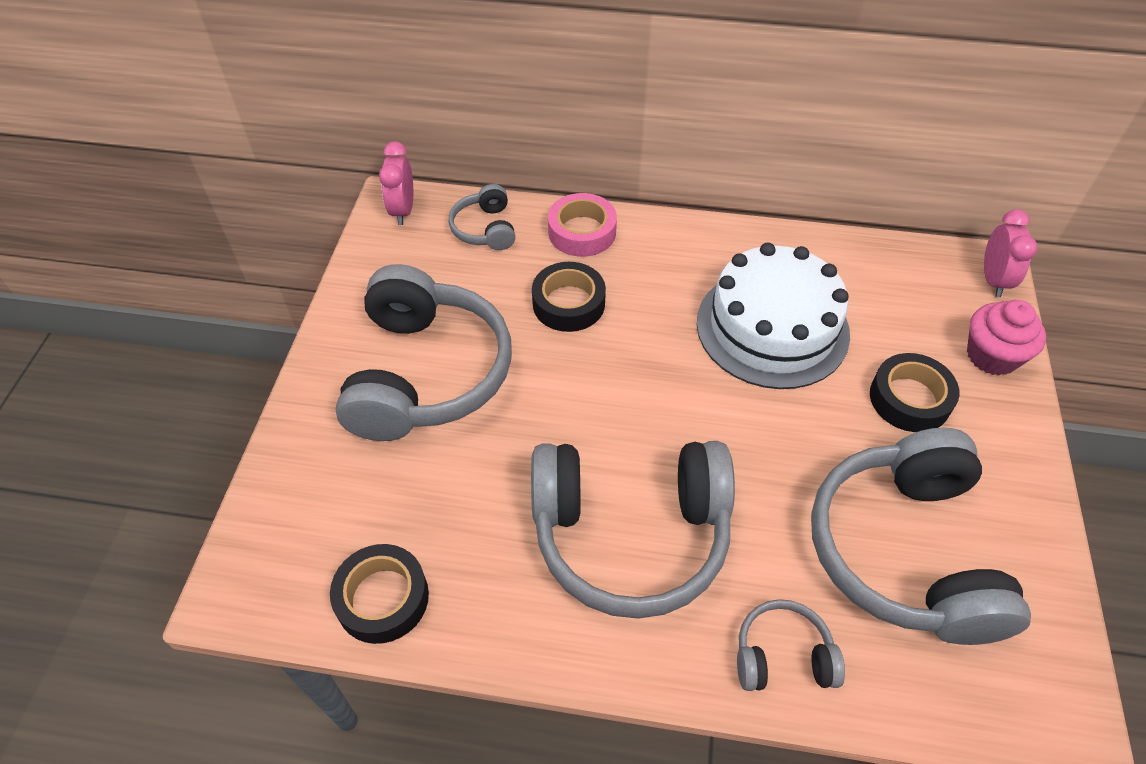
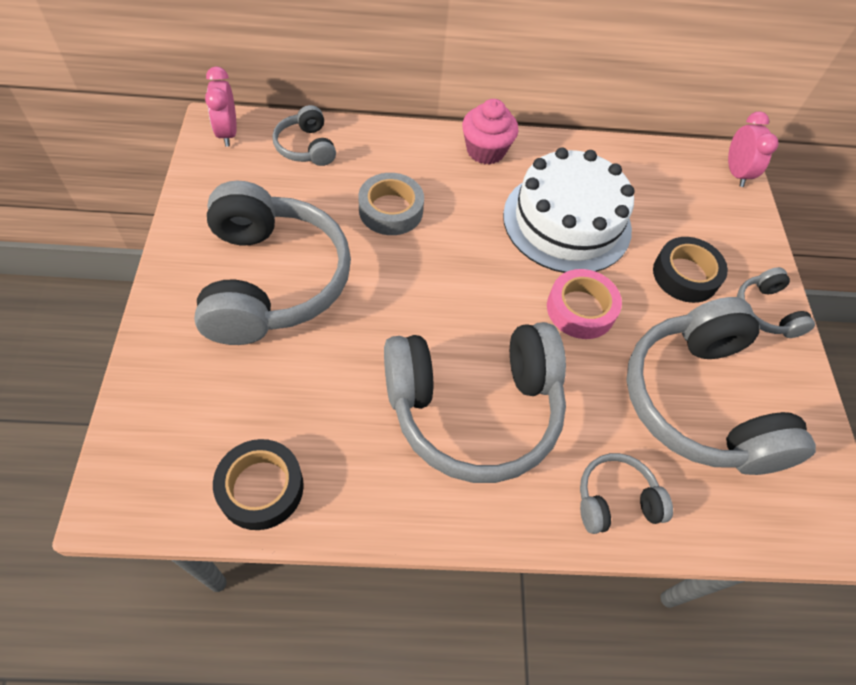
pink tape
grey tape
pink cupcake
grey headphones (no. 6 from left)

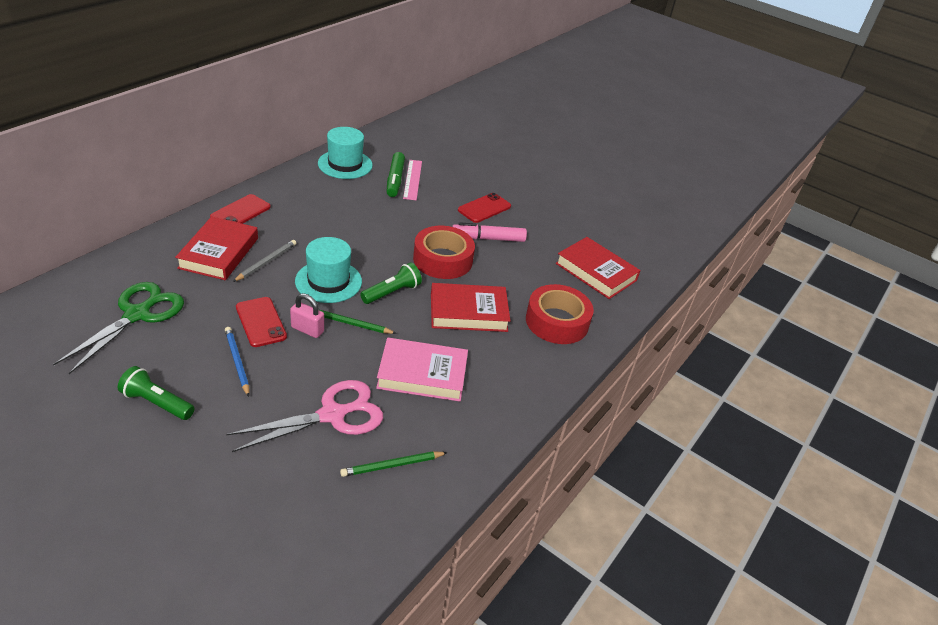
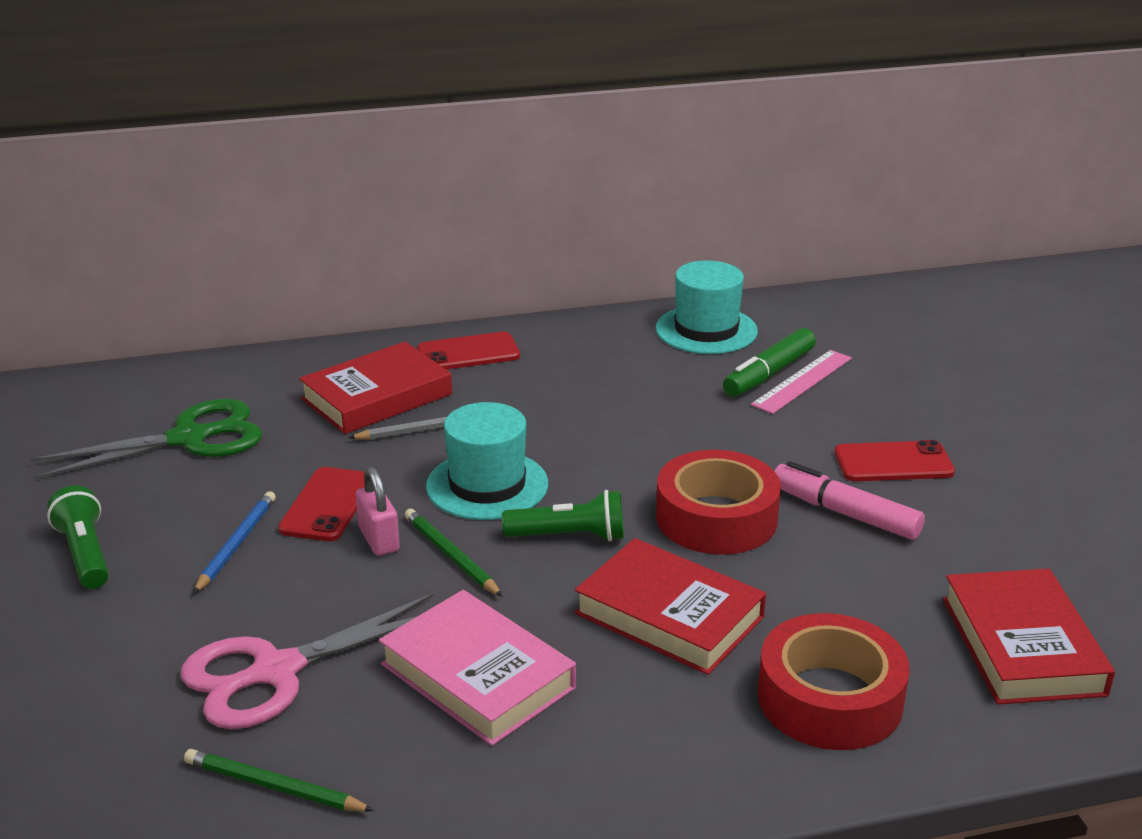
pink scissors

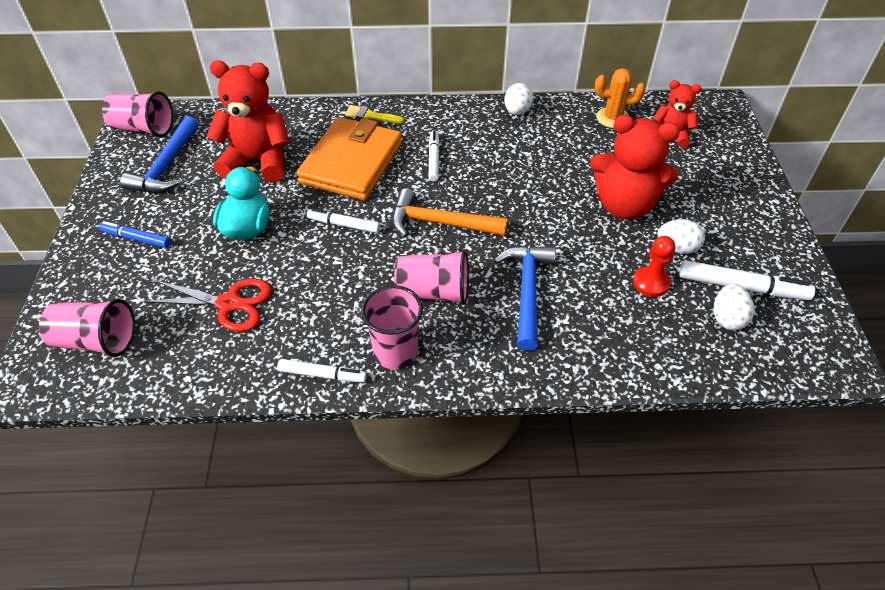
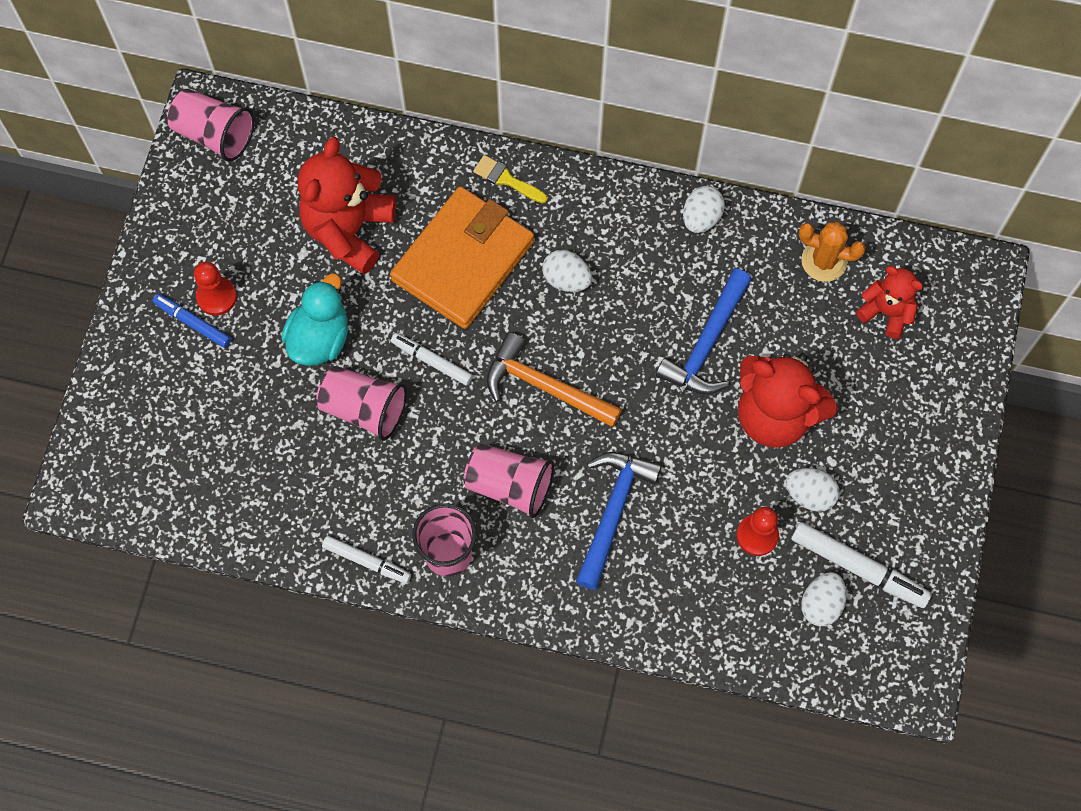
red teddy bear (no. 1 from left)
blue hammer (no. 2 from left)
white egg (no. 1 from left)
red scissors
pink cup (no. 2 from left)
red pawn (no. 1 from left)

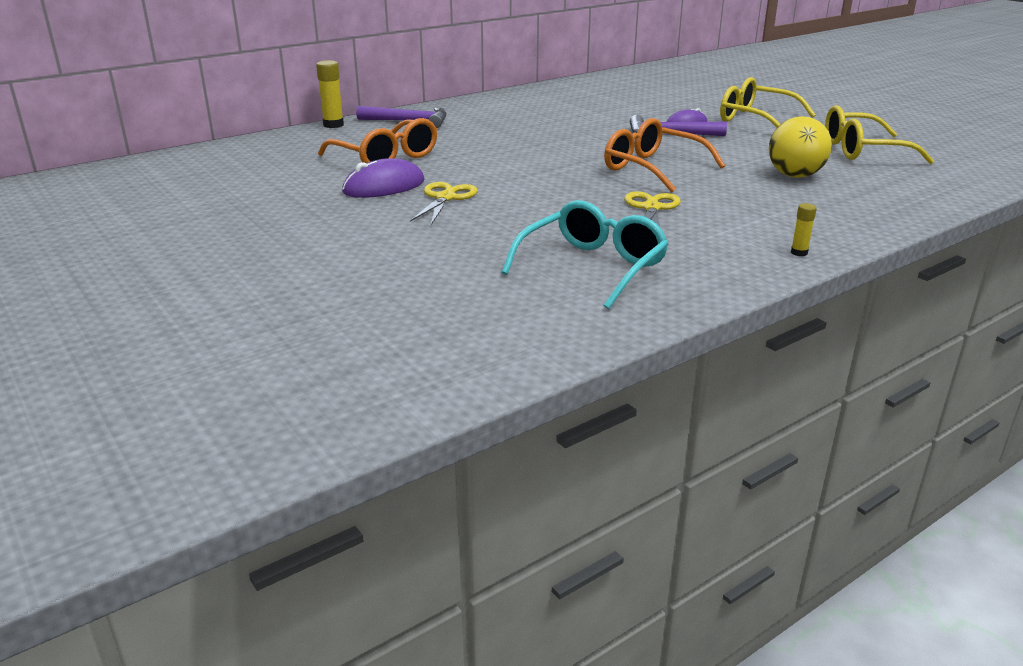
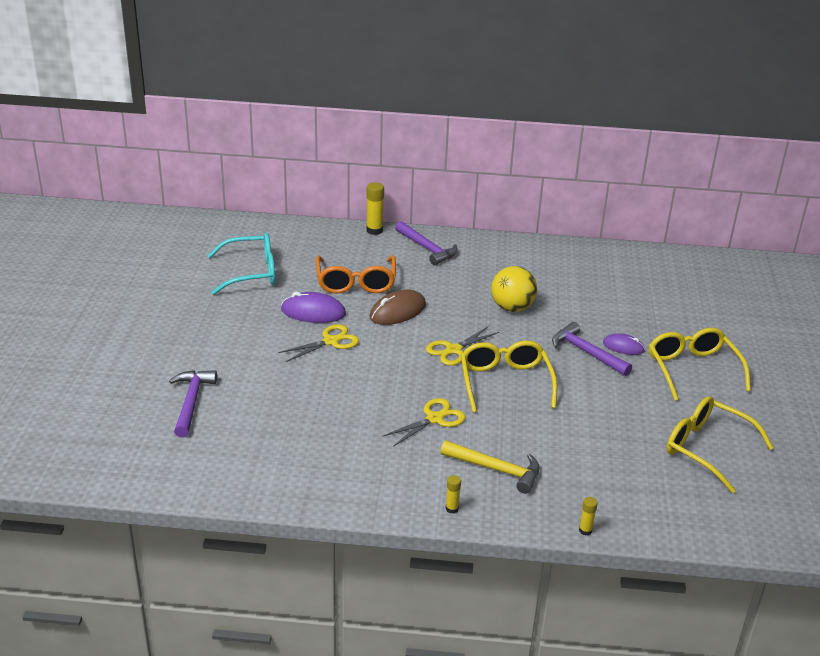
yellow ball
yellow glasses (no. 1 from left)
turquoise glasses
brown mouse
yellow scissors (no. 3 from left)
purple hammer (no. 1 from left)
yellow hammer
yellow glue stick (no. 3 from left)

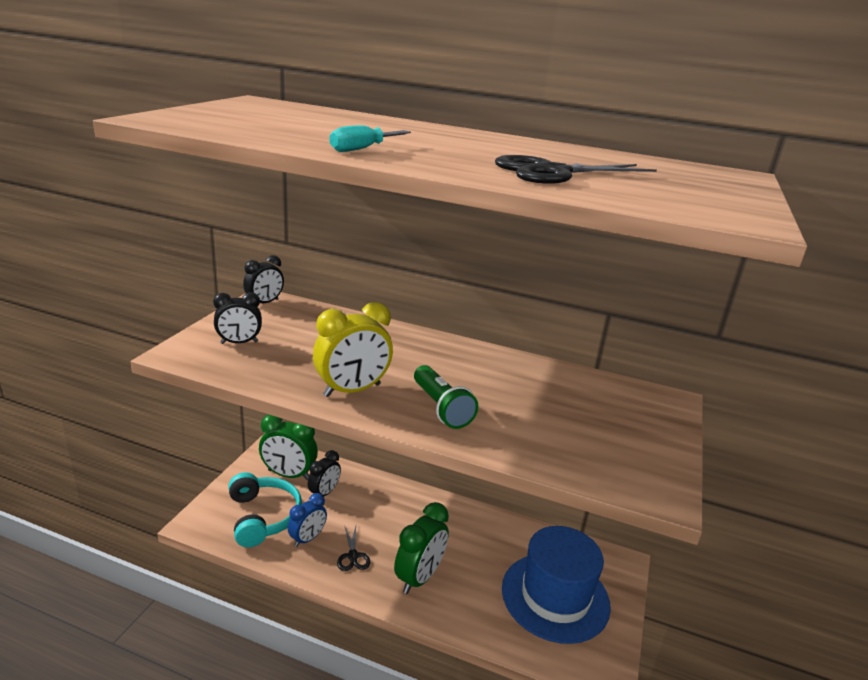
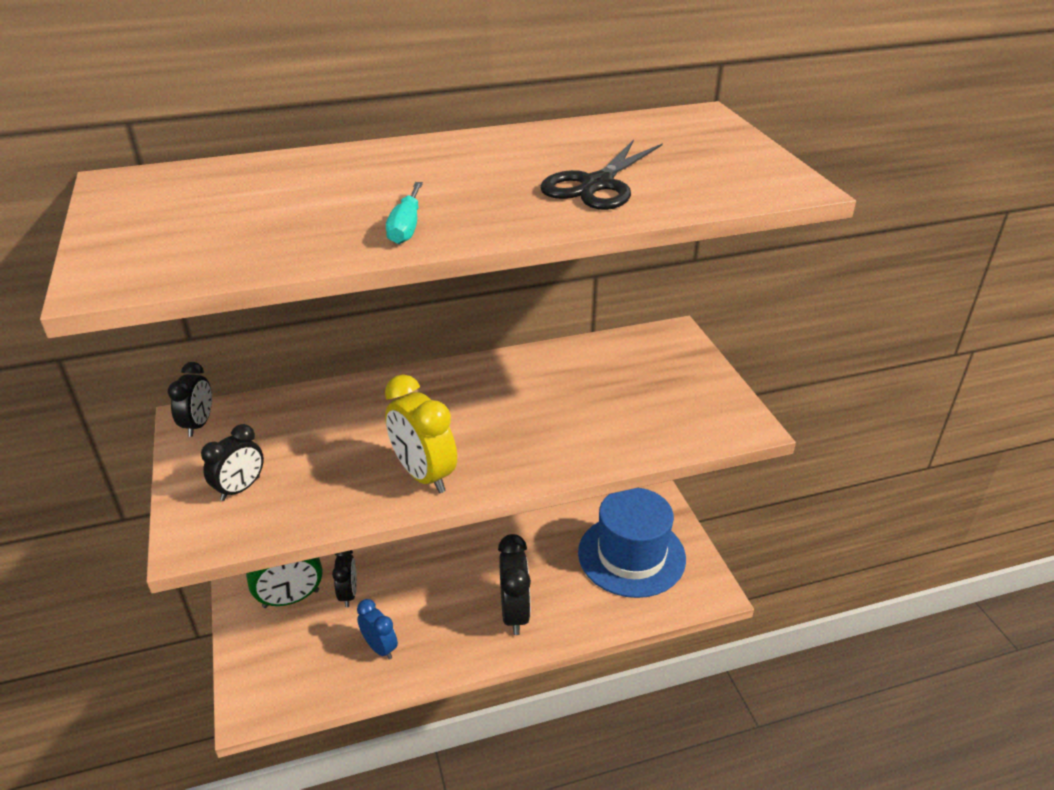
yellow clock
green flashlight
turquoise headphones
blue clock
black clock (no. 4 from left)
black scissors (no. 1 from left in the first image)

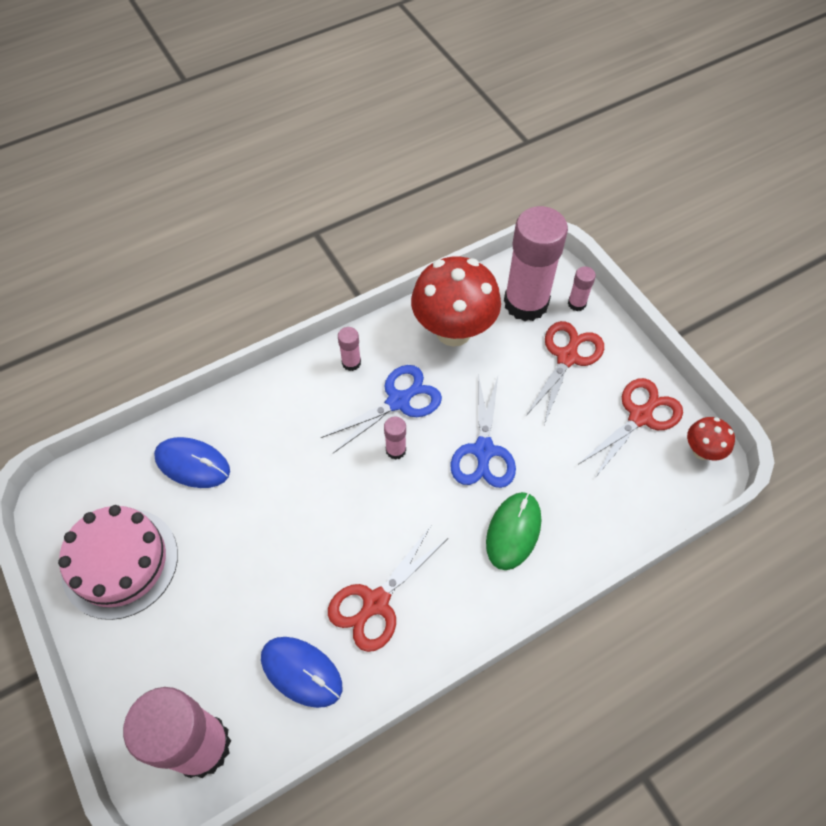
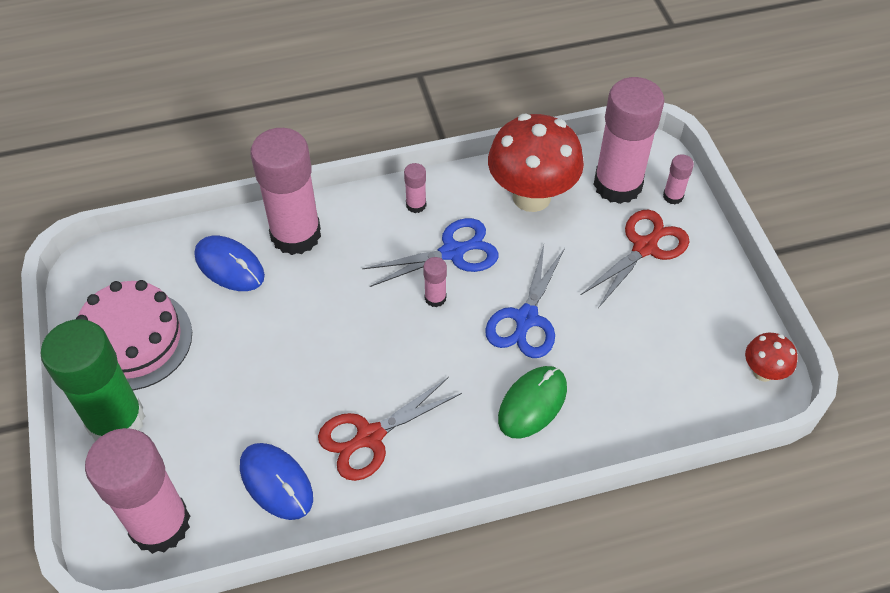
red scissors (no. 3 from left in the first image)
pink glue stick (no. 2 from left)
green glue stick

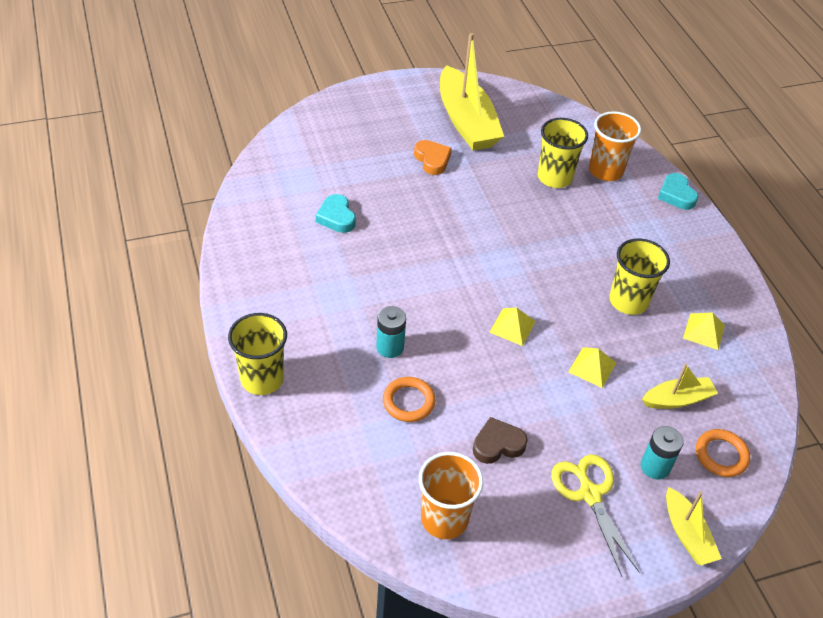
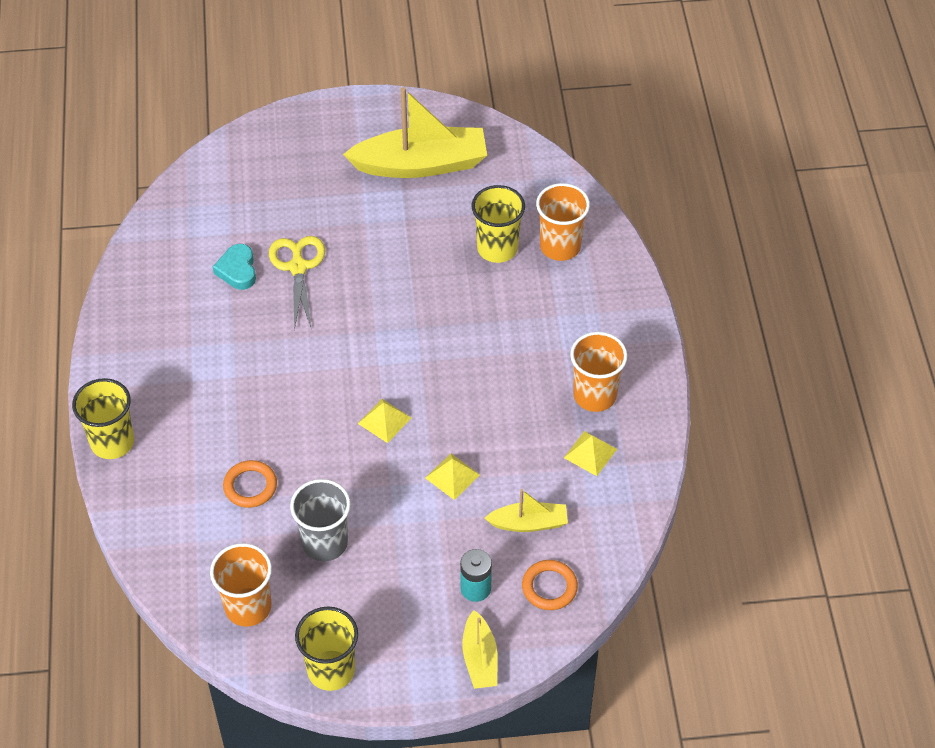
yellow boat (no. 1 from left)
orange heart
turquoise heart (no. 2 from left in the first image)
yellow cup (no. 2 from left)
turquoise battery (no. 1 from left in the first image)
grey cup
yellow scissors
orange cup (no. 3 from left)

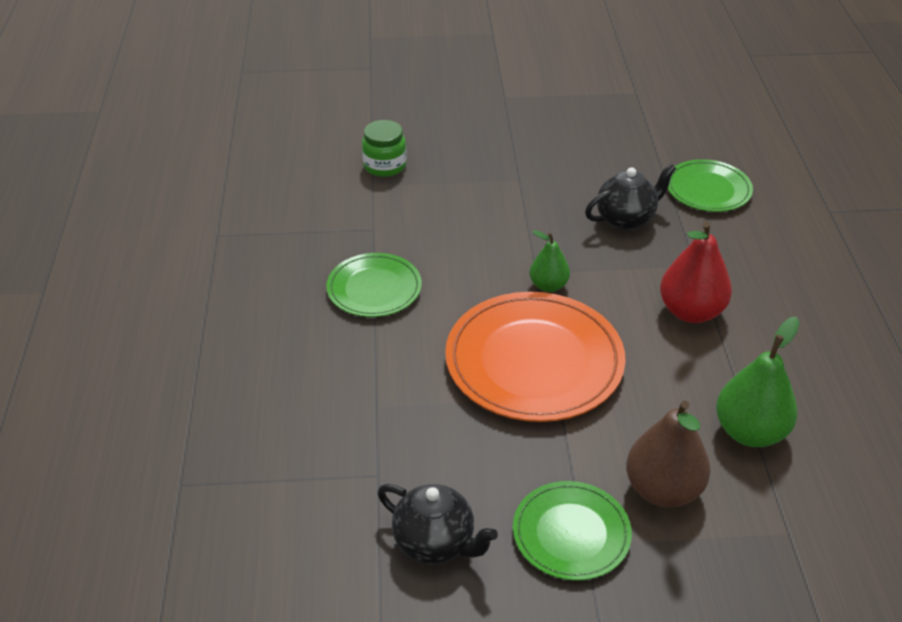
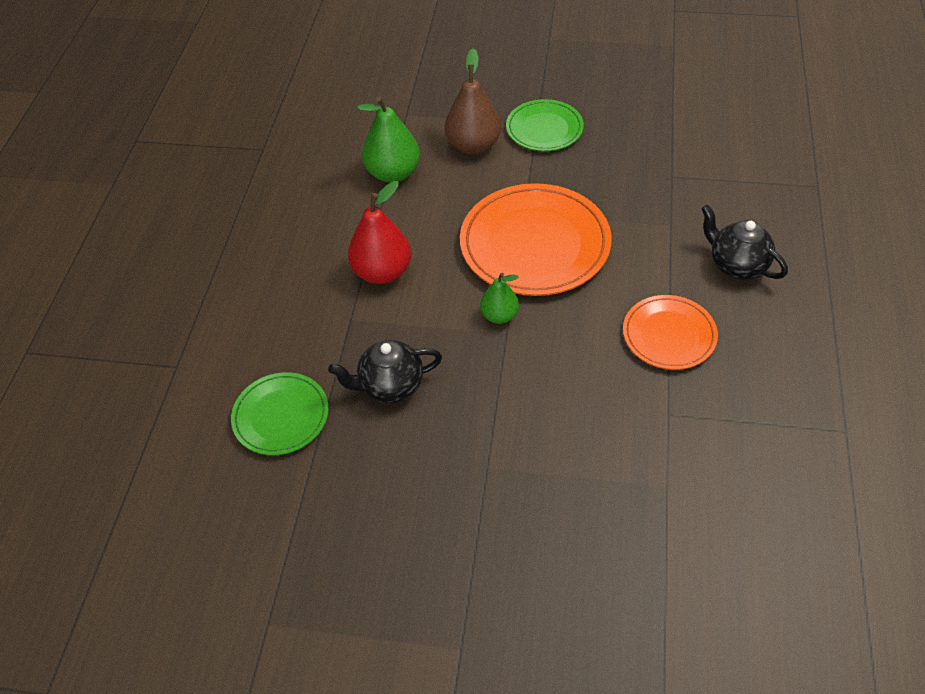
green jar
orange plate (no. 2 from left)
black teapot (no. 2 from left)

